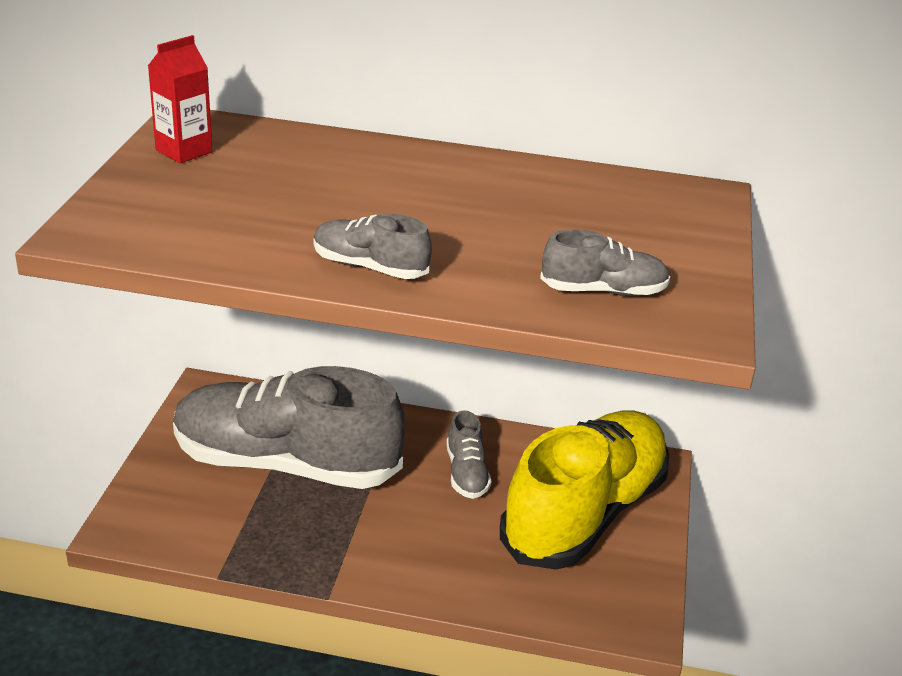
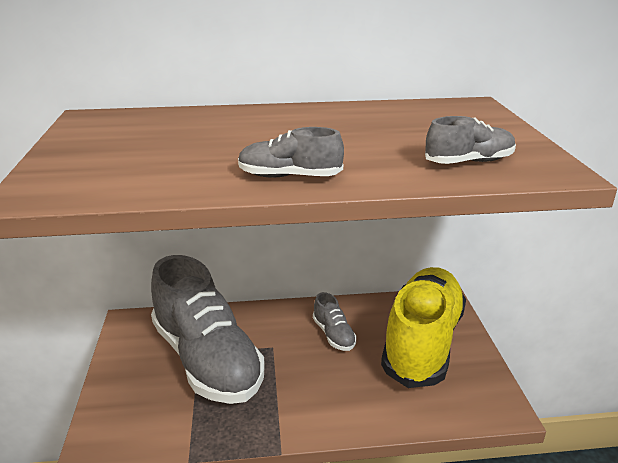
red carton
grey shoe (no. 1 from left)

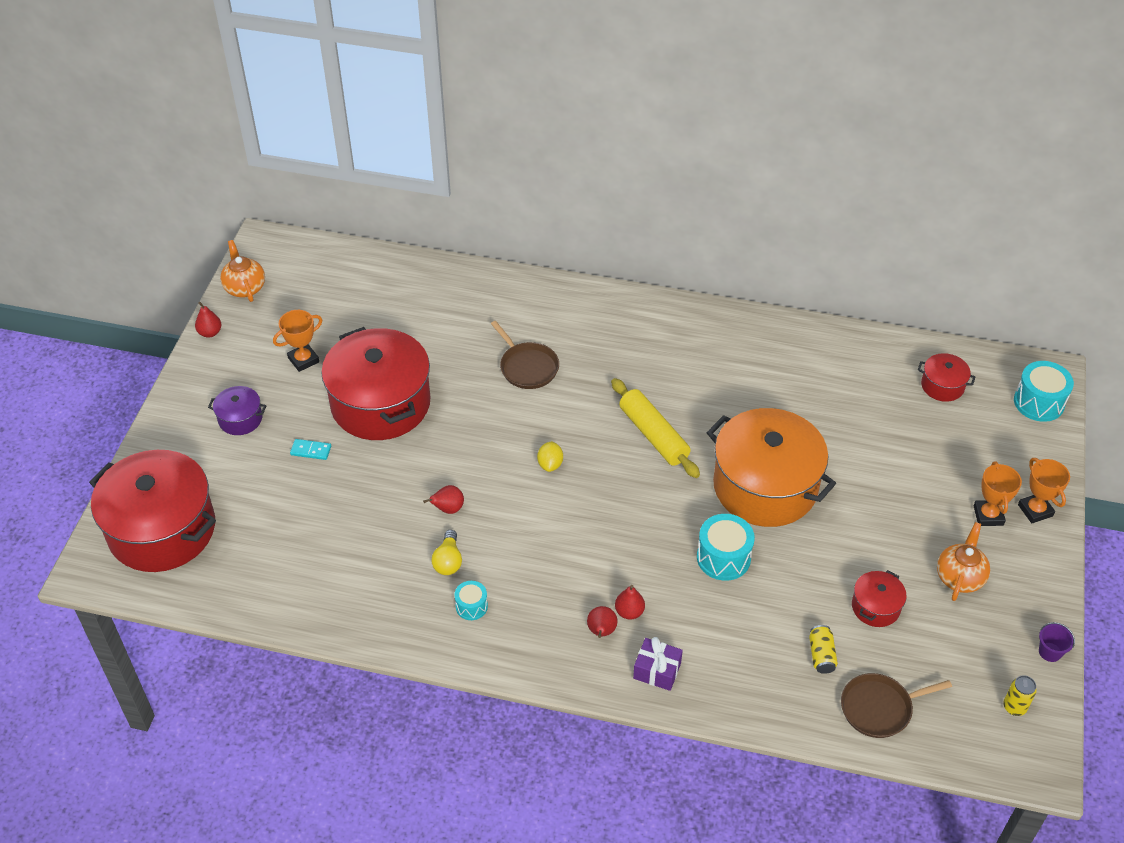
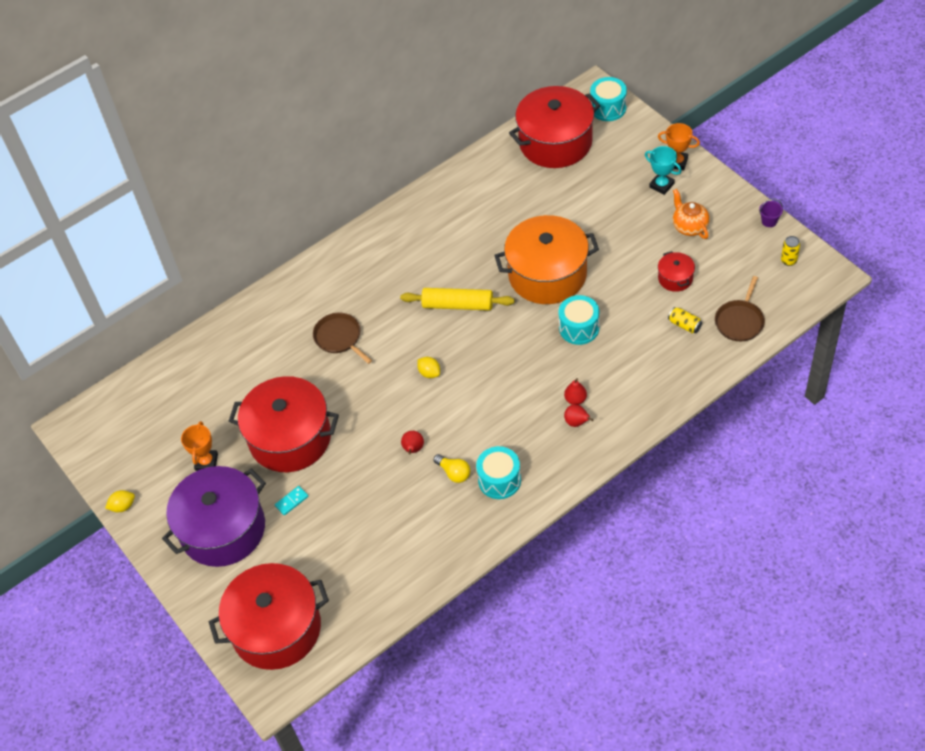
orange teapot (no. 1 from left in the first image)
yellow lemon (no. 1 from left)
brown pan (no. 1 from left)
red pot (no. 3 from left)
purple pot
turquoise trophy
turquoise drum (no. 1 from left)
purple gift

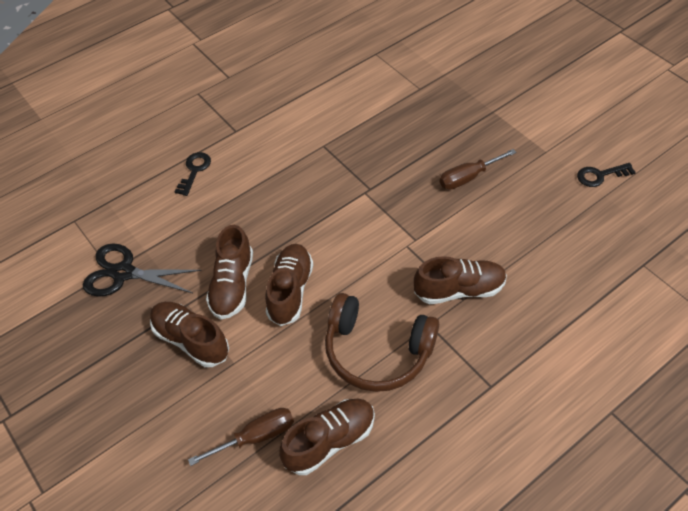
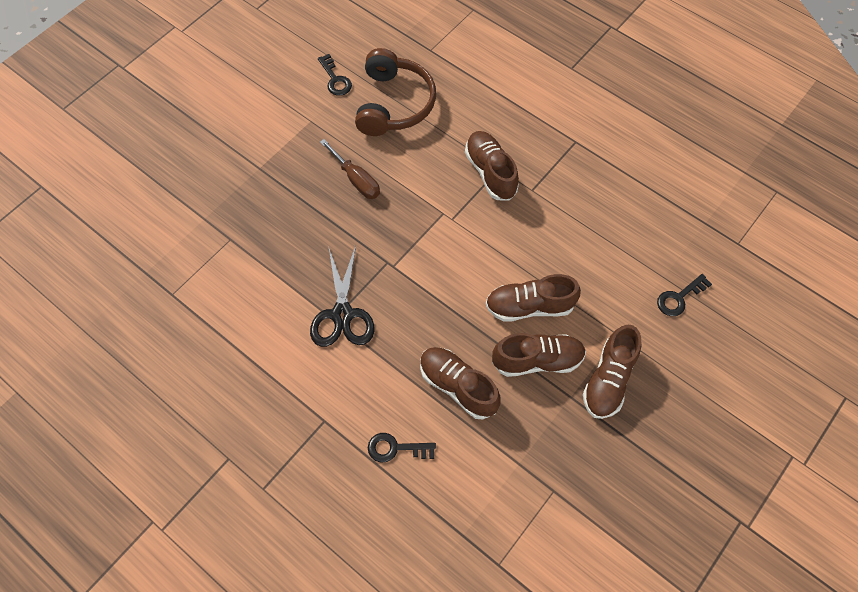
black scissors
brown headphones
brown shoe (no. 1 from left)
black key (no. 3 from left)

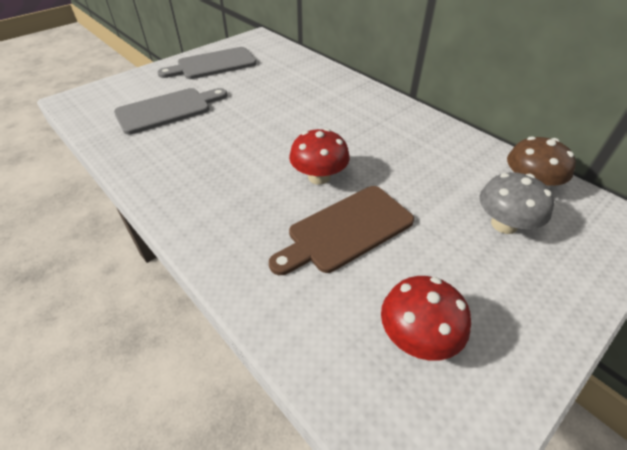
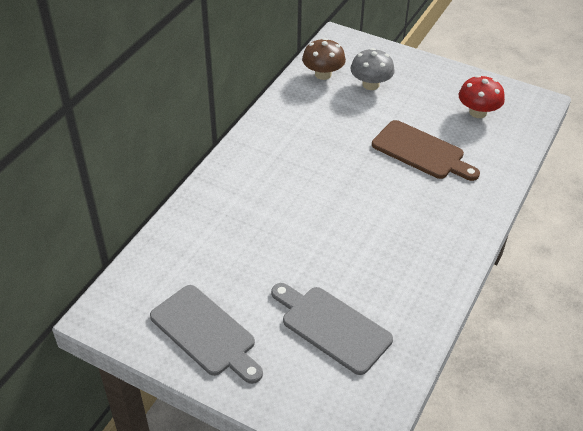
red mushroom (no. 1 from left in the first image)

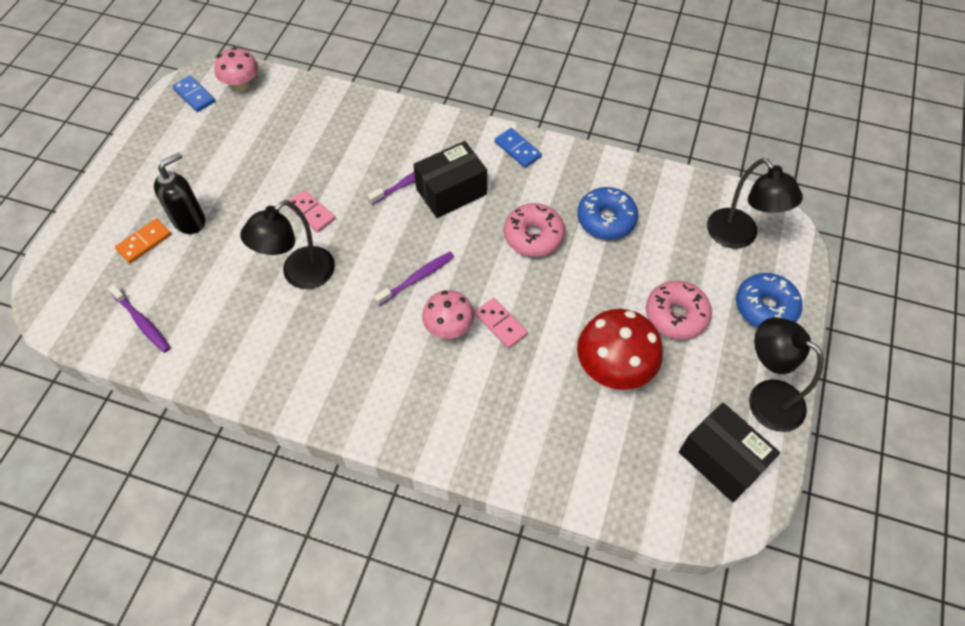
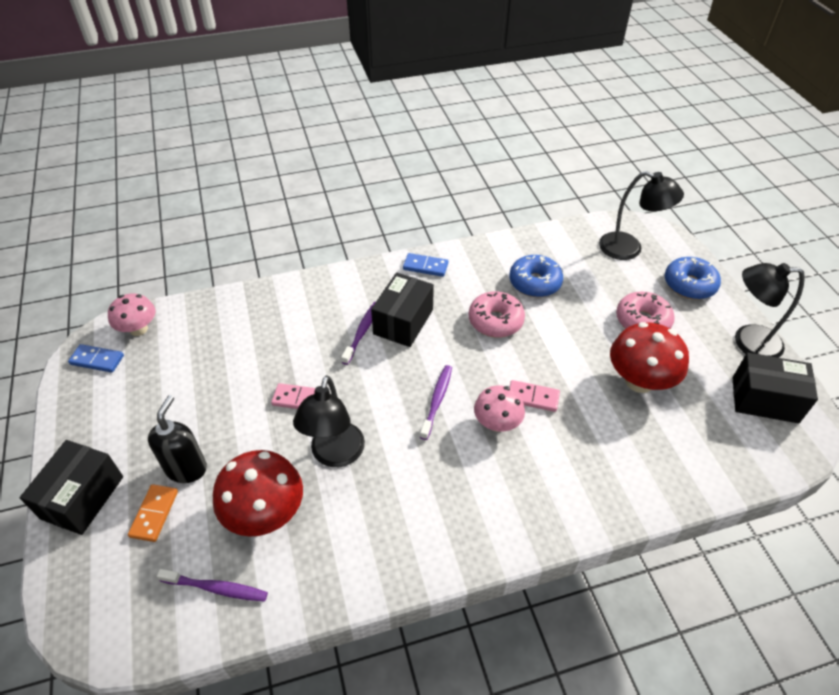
black box (no. 1 from left)
red mushroom (no. 1 from left)

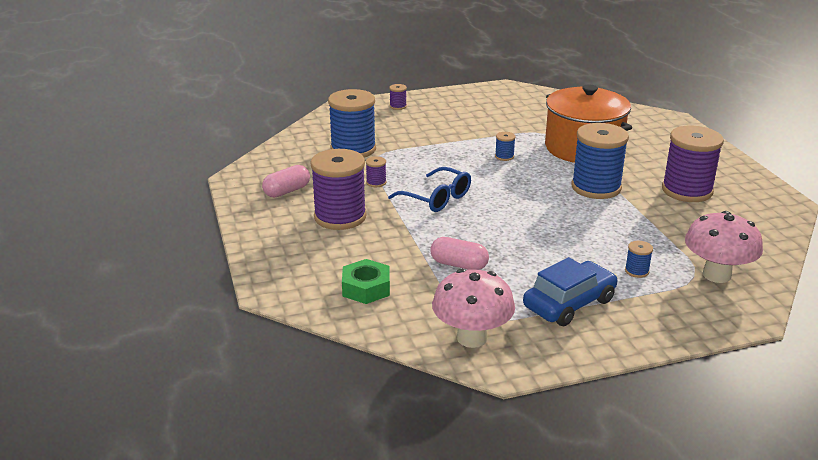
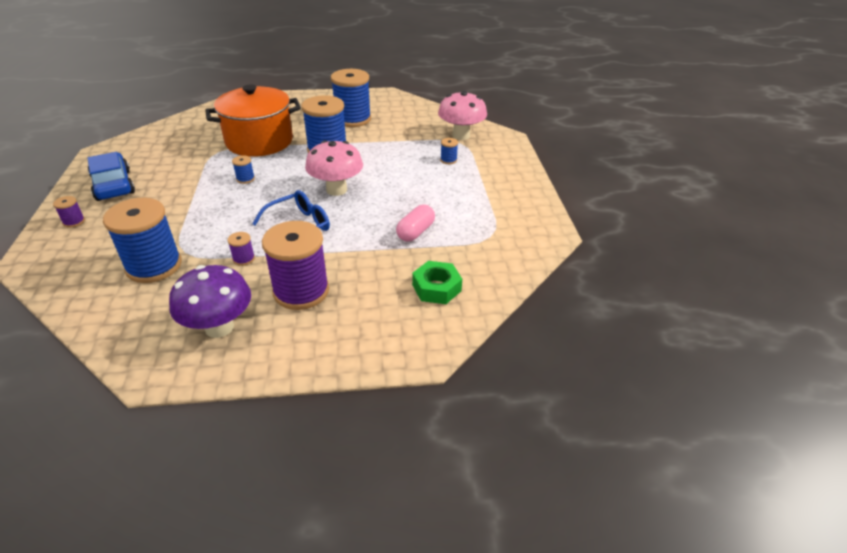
blue spool (no. 4 from left)
purple mushroom
blue car
pink mushroom (no. 1 from left)

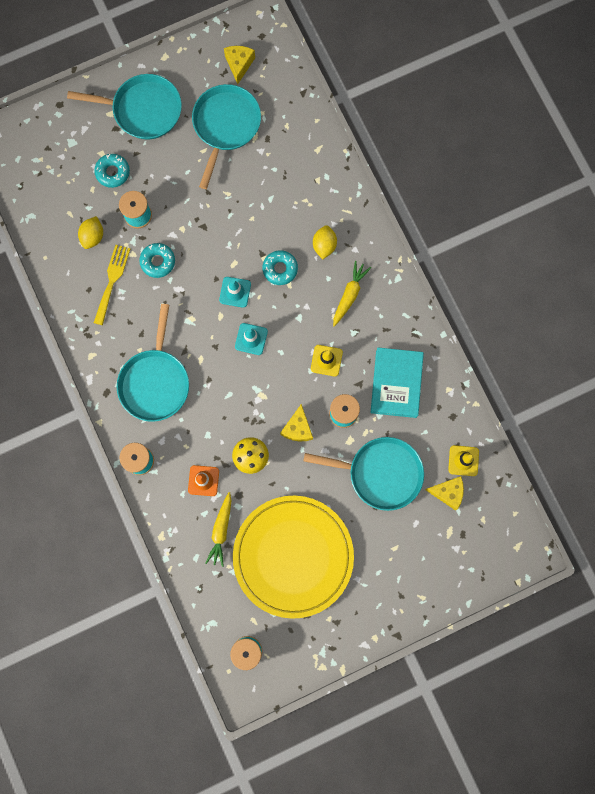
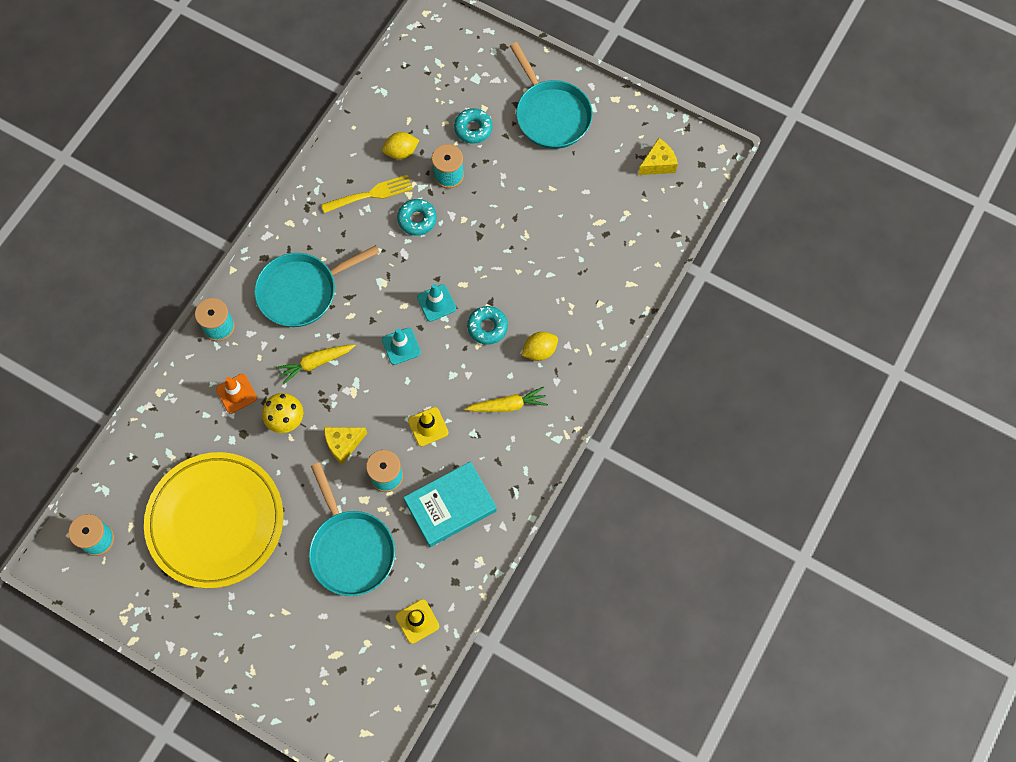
turquoise pan (no. 3 from left in the first image)
yellow cheese (no. 3 from left in the first image)
yellow carrot (no. 1 from left)

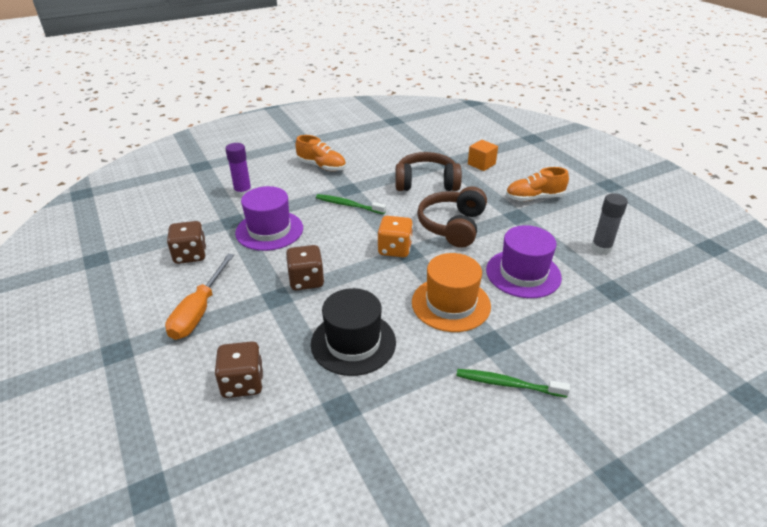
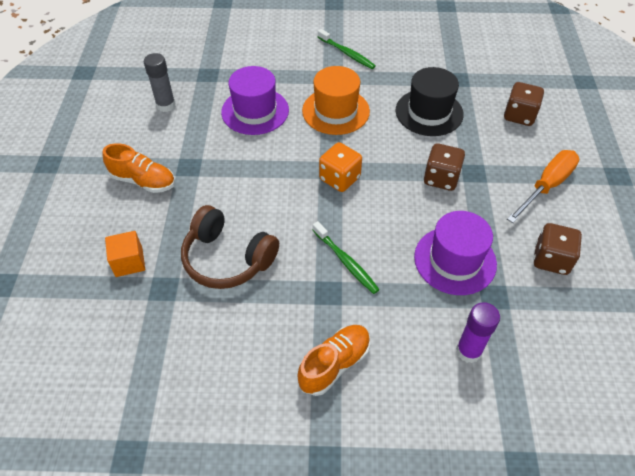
orange shoe (no. 2 from left)
brown headphones (no. 2 from left in the first image)

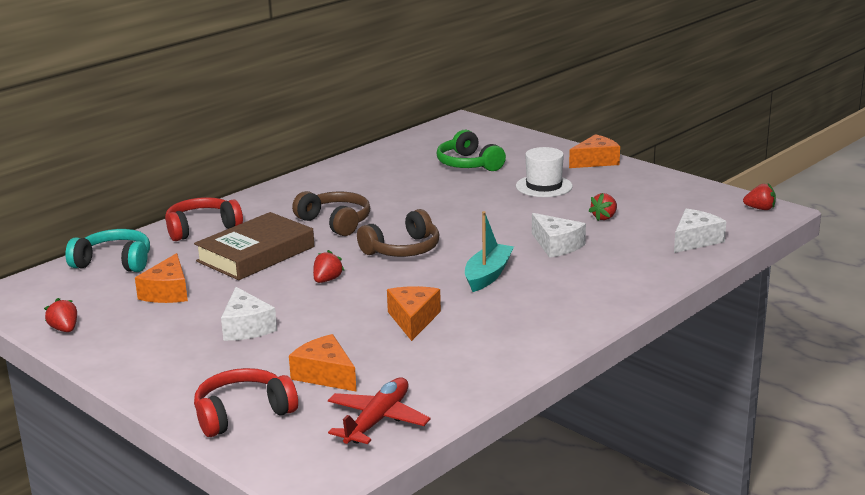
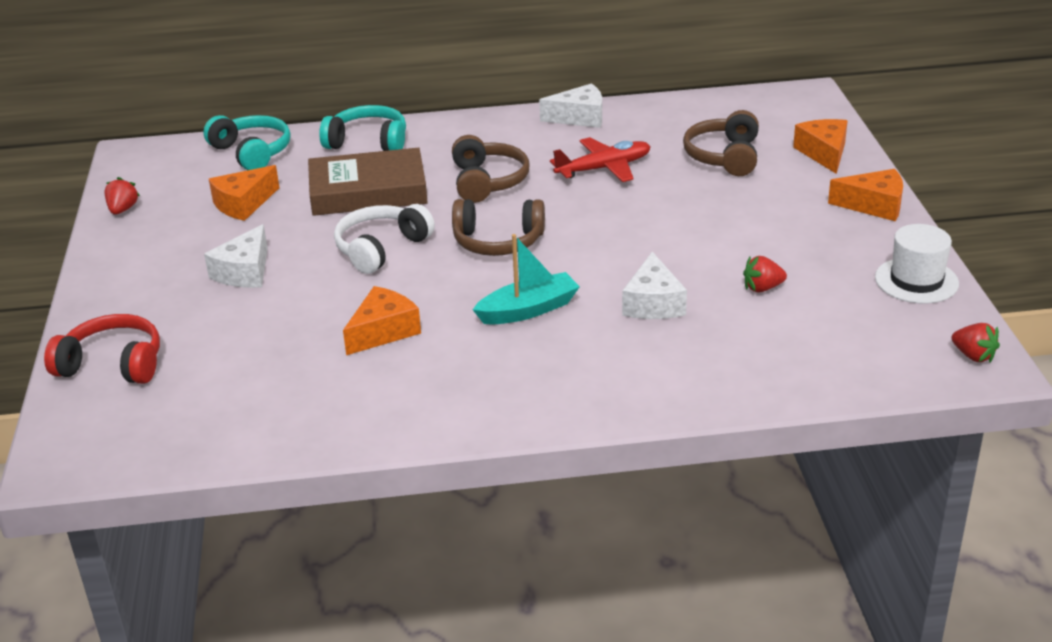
brown headphones (no. 3 from left)
white hat
turquoise headphones (no. 2 from left)
white cheese (no. 2 from left)
white headphones
orange cheese (no. 3 from left)
red plane

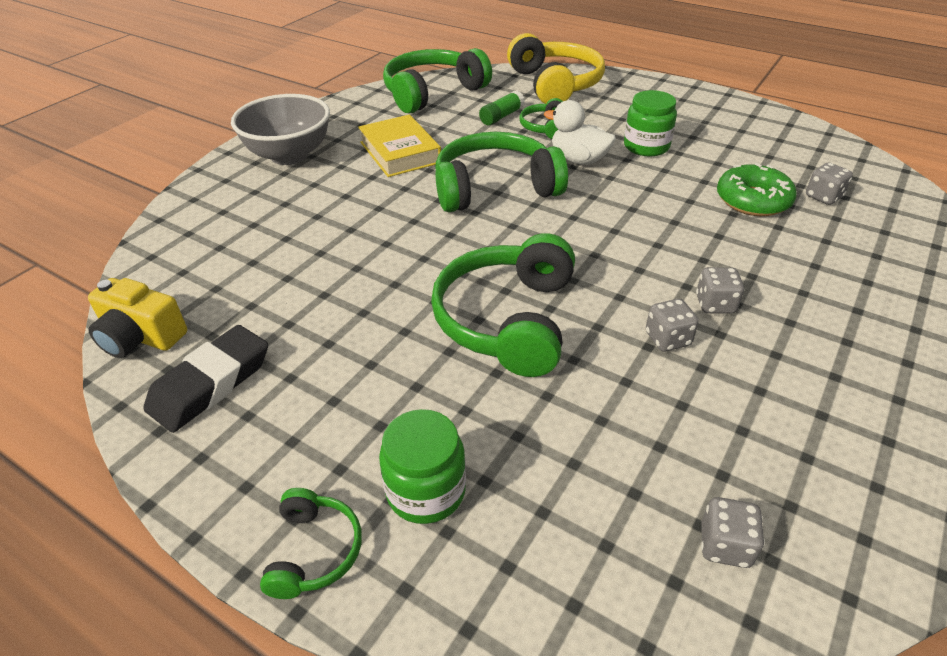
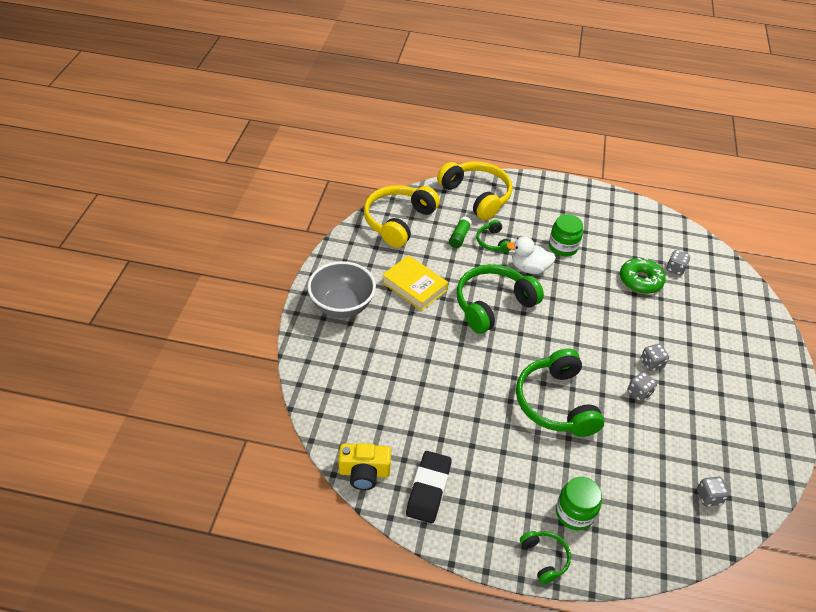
yellow headphones (no. 1 from left)

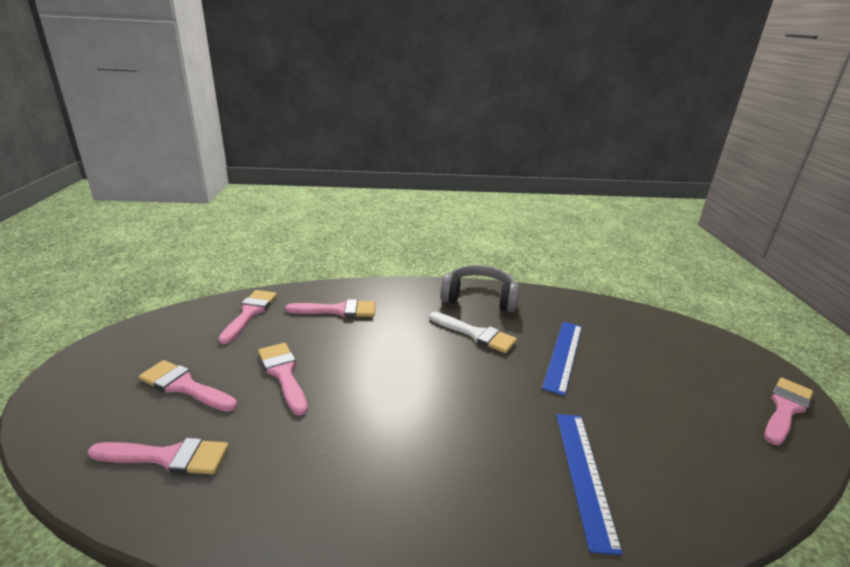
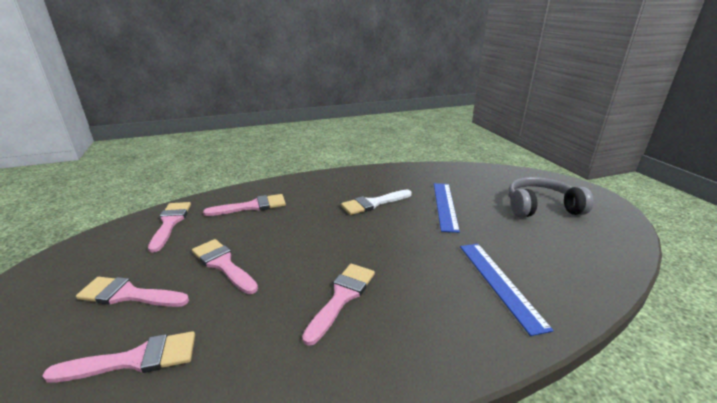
grey headphones
white brush
pink brush (no. 6 from left)

